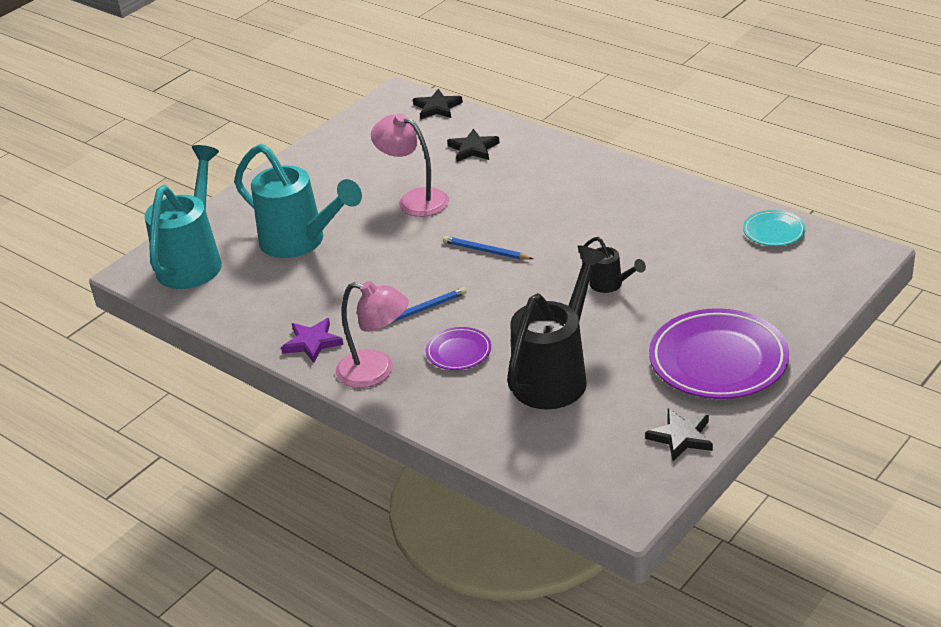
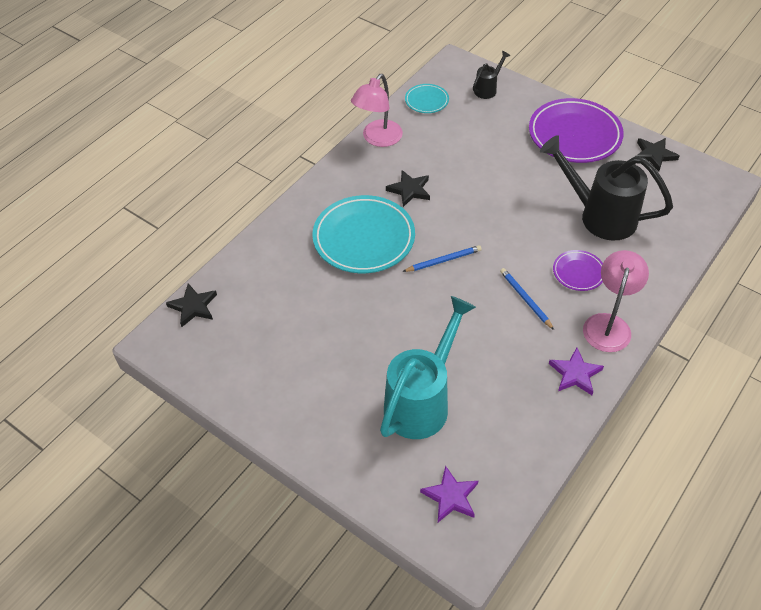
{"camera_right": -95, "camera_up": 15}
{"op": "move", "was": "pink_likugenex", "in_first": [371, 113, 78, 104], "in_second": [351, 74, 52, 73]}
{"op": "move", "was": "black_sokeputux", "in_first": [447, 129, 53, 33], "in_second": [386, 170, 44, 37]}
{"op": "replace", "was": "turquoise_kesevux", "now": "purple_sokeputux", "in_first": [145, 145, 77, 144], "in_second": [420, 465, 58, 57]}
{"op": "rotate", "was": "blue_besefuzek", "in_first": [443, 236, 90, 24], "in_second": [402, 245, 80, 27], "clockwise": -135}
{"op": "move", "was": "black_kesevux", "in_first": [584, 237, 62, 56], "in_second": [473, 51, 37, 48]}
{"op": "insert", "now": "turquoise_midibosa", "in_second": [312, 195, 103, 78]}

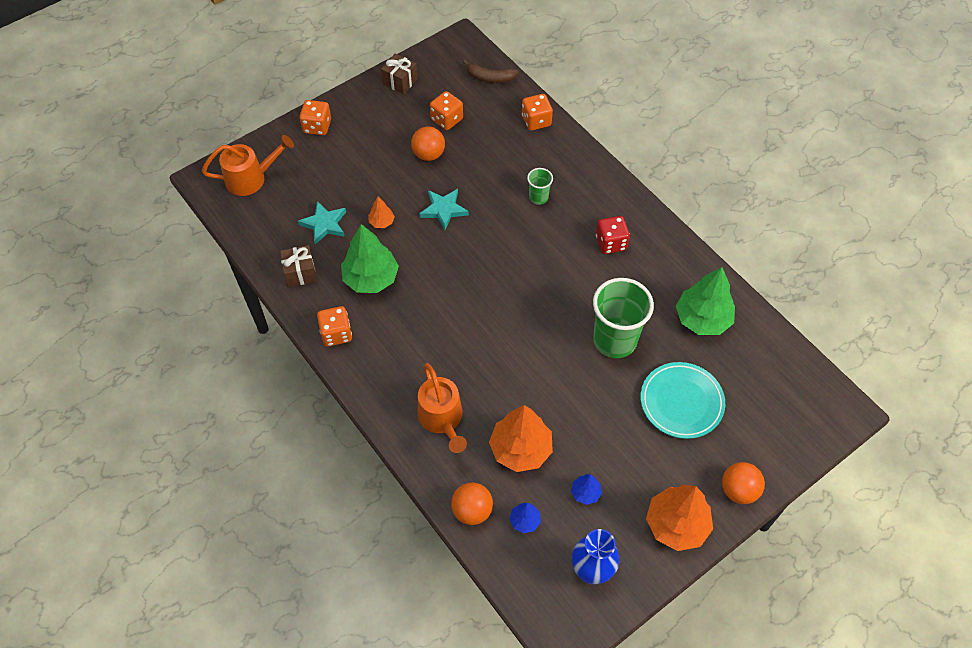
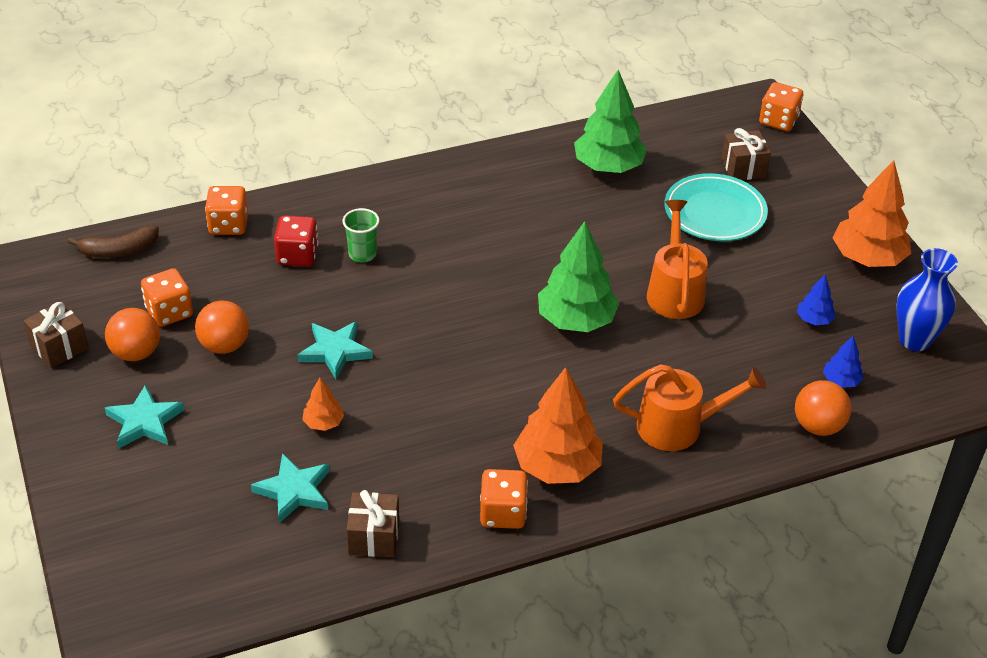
{"camera_right": -75, "camera_up": -15}
{"op": "rotate", "was": "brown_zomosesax", "in_first": [463, 60, 56, 23], "in_second": [68, 225, 91, 33], "clockwise": 45}
{"op": "move", "was": "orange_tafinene", "in_first": [300, 100, 31, 35], "in_second": [759, 82, 44, 49]}
{"op": "move", "was": "orange_kesevux", "in_first": [202, 135, 92, 61], "in_second": [647, 200, 61, 119]}
{"op": "move", "was": "red_tafinene", "in_first": [596, 216, 34, 38], "in_second": [274, 216, 44, 51]}
{"op": "move", "was": "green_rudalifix", "in_first": [341, 224, 58, 69], "in_second": [538, 221, 81, 111]}
{"op": "delete", "was": "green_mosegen", "in_first": [593, 278, 61, 80]}
{"op": "move", "was": "orange_rudalifix", "in_first": [489, 405, 64, 67], "in_second": [513, 367, 90, 117]}
{"op": "move", "was": "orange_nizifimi", "in_first": [722, 462, 43, 42], "in_second": [105, 308, 55, 53]}
{"op": "insert", "now": "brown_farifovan", "in_second": [721, 128, 50, 52]}
{"op": "insert", "now": "turquoise_sokeputux", "in_second": [105, 385, 80, 63]}

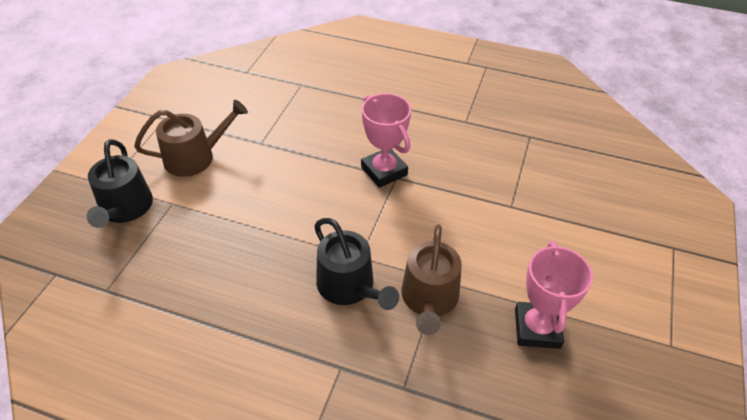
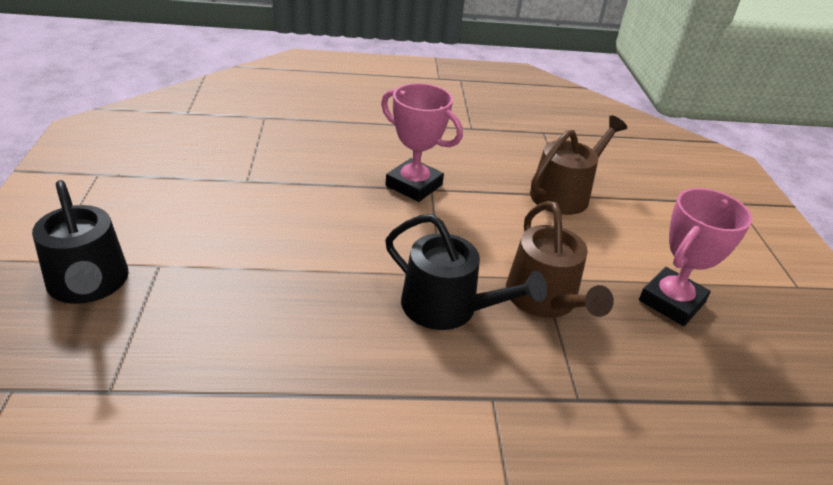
{"camera_right": -25, "camera_up": -10}
{"op": "move", "was": "brown_kesevux", "in_first": [134, 100, 114, 77], "in_second": [530, 115, 97, 100]}
{"op": "rotate", "was": "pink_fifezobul", "in_first": [515, 241, 78, 108], "in_second": [639, 188, 113, 138], "clockwise": 60}

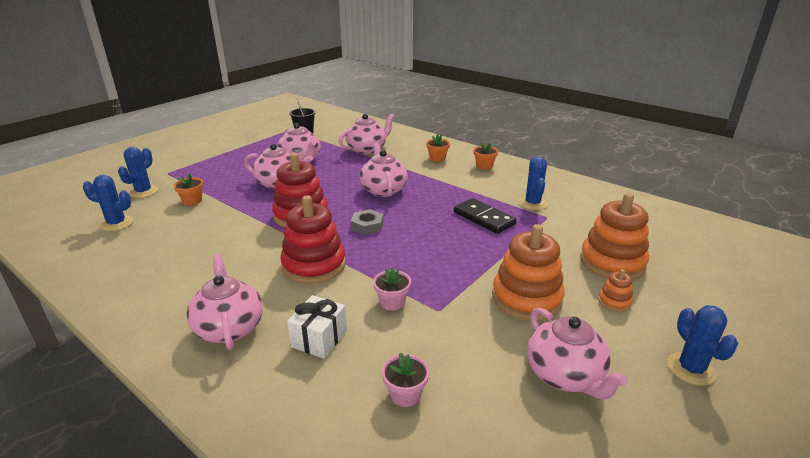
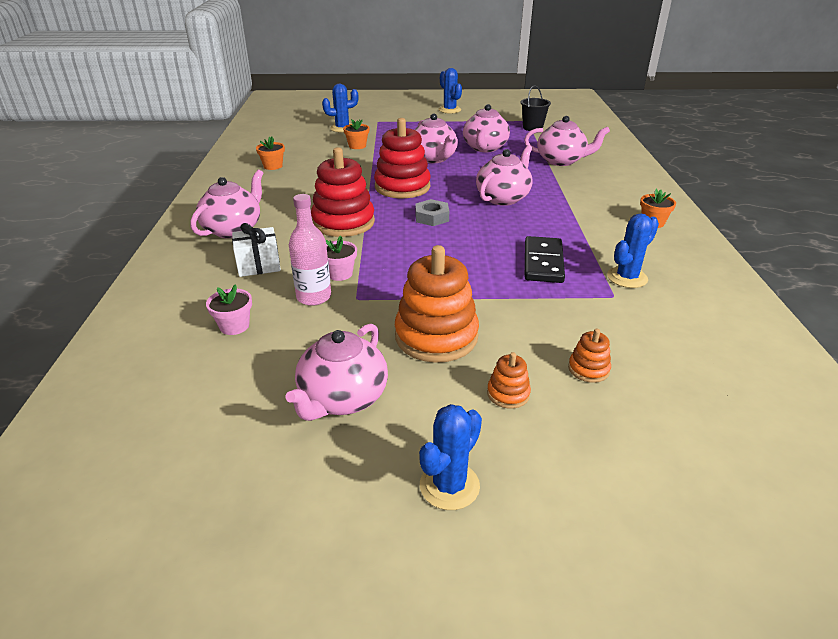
{"camera_right": 50, "camera_up": 5}
{"op": "move", "was": "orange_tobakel", "in_first": [426, 134, 24, 28], "in_second": [256, 137, 29, 33]}
{"op": "move", "was": "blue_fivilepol", "in_first": [83, 175, 50, 56], "in_second": [439, 68, 23, 46]}
{"op": "resize", "was": "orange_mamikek", "in_first": [580, 193, 69, 87], "in_second": [568, 329, 43, 54], "ratio": 0.46}
{"op": "insert", "now": "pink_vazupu", "in_second": [289, 194, 42, 112]}

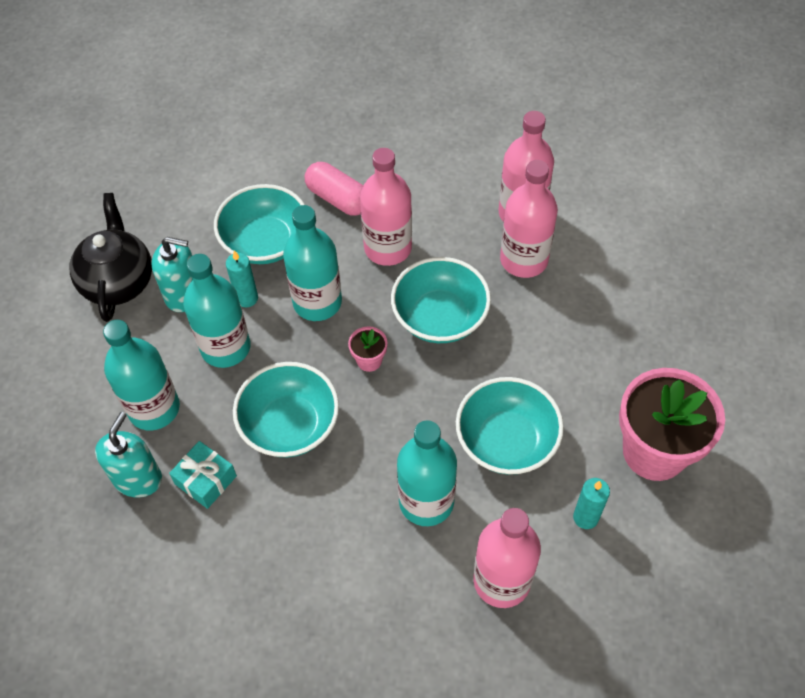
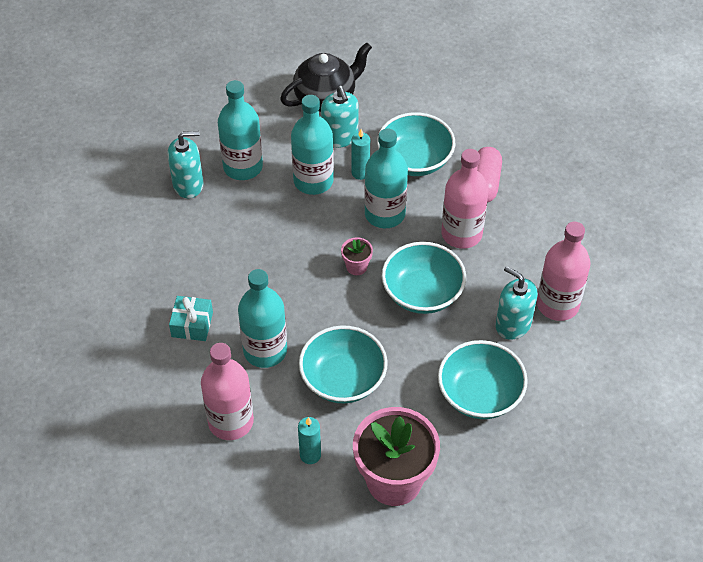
{"camera_right": 60, "camera_up": -5}
{"op": "replace", "was": "pink_vazupu", "now": "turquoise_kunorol", "in_first": [500, 160, 58, 118], "in_second": [496, 266, 42, 74]}
{"op": "move", "was": "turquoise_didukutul", "in_first": [233, 362, 106, 95], "in_second": [438, 340, 90, 79]}
{"op": "move", "was": "turquoise_farifovan", "in_first": [169, 441, 68, 68], "in_second": [169, 296, 44, 45]}

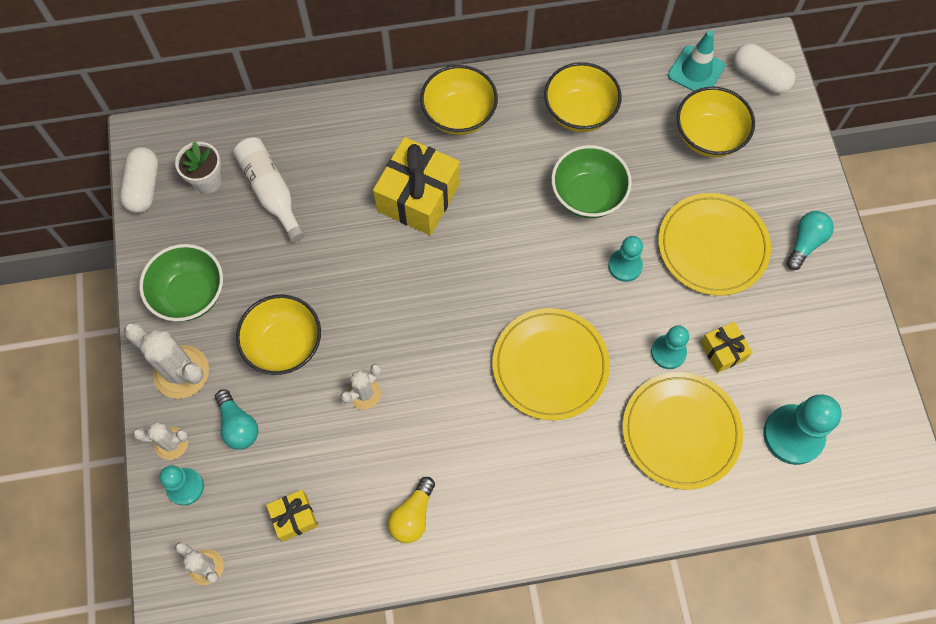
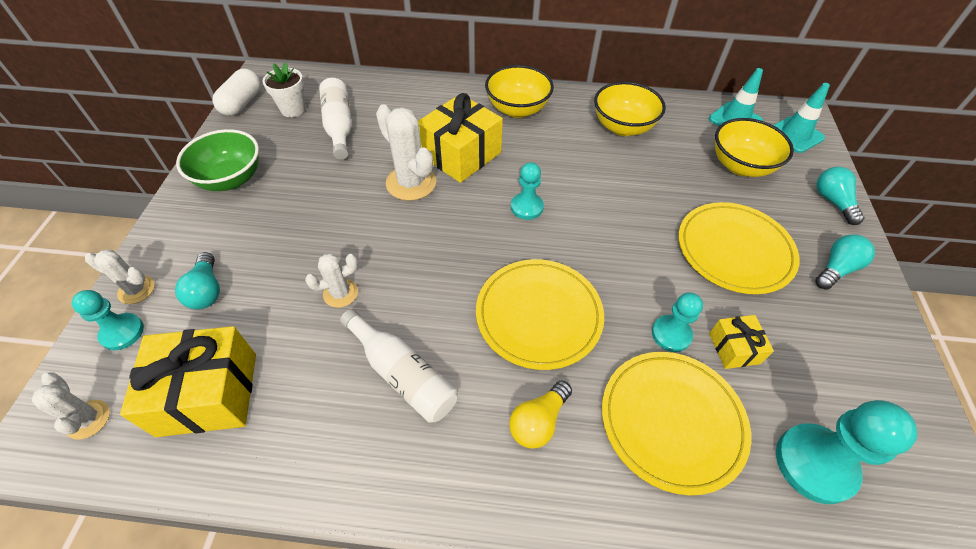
{"camera_right": 15, "camera_up": -15}
{"op": "replace", "was": "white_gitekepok", "now": "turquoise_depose", "in_first": [733, 43, 63, 51], "in_second": [773, 83, 57, 70]}
{"op": "delete", "was": "green_didukutul", "in_first": [551, 145, 81, 73]}
{"op": "move", "was": "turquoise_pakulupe", "in_first": [608, 236, 35, 46], "in_second": [511, 162, 33, 58]}
{"op": "delete", "was": "yellow_didukutul", "in_first": [236, 295, 85, 80]}
{"op": "move", "was": "white_fivilepol", "in_first": [124, 322, 85, 77], "in_second": [376, 104, 60, 97]}
{"op": "move", "was": "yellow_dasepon", "in_first": [388, 477, 47, 66], "in_second": [509, 380, 63, 69]}
{"op": "resize", "was": "yellow_farifovan", "in_first": [266, 490, 52, 51], "in_second": [120, 326, 136, 111], "ratio": 1.95}
{"op": "insert", "now": "turquoise_dasepon", "in_second": [817, 167, 47, 58]}
{"op": "insert", "now": "white_vazupu", "in_second": [340, 309, 117, 114]}

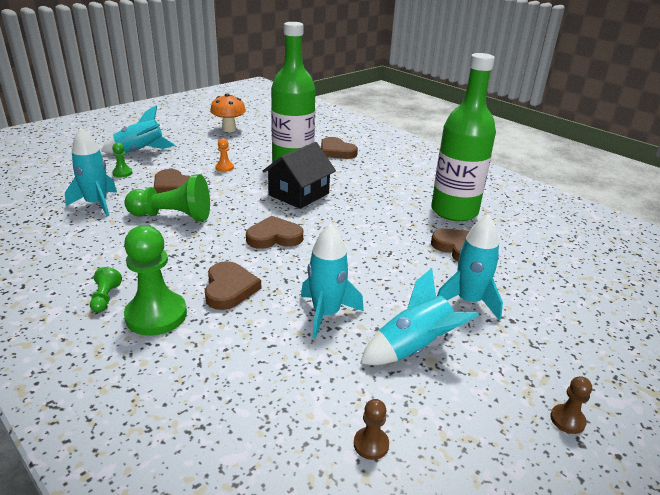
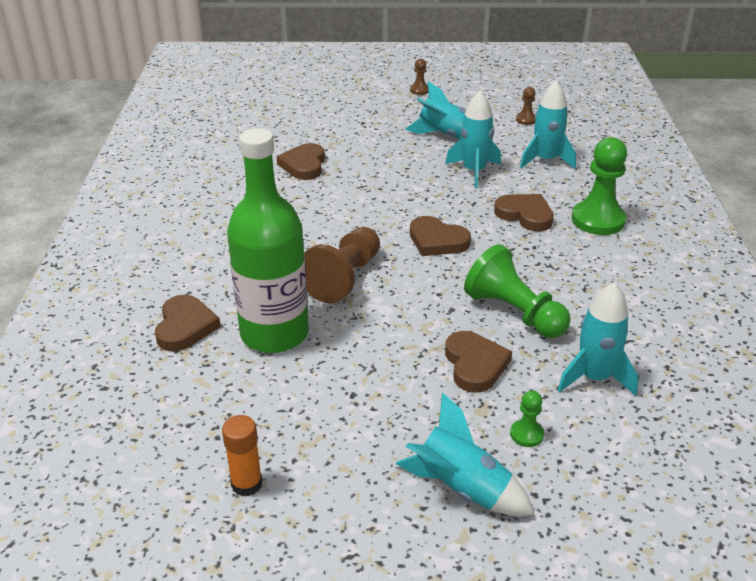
{"camera_right": -135, "camera_up": 5}
{"op": "delete", "was": "green_vazupu", "in_first": [431, 53, 65, 168]}
{"op": "replace", "was": "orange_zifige", "now": "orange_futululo", "in_first": [210, 93, 36, 39], "in_second": [222, 415, 40, 81]}
{"op": "delete", "was": "orange_pakulupe", "in_first": [216, 138, 18, 34]}
{"op": "replace", "was": "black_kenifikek", "now": "brown_pakulupe", "in_first": [263, 142, 73, 67], "in_second": [304, 227, 76, 76]}
{"op": "move", "was": "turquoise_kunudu", "in_first": [437, 214, 66, 106], "in_second": [520, 80, 56, 89]}
{"op": "rotate", "was": "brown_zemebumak", "in_first": [205, 261, 56, 49], "in_second": [494, 194, 60, 37], "clockwise": 90}
{"op": "delete", "was": "green_pakulupe", "in_first": [90, 267, 32, 46]}

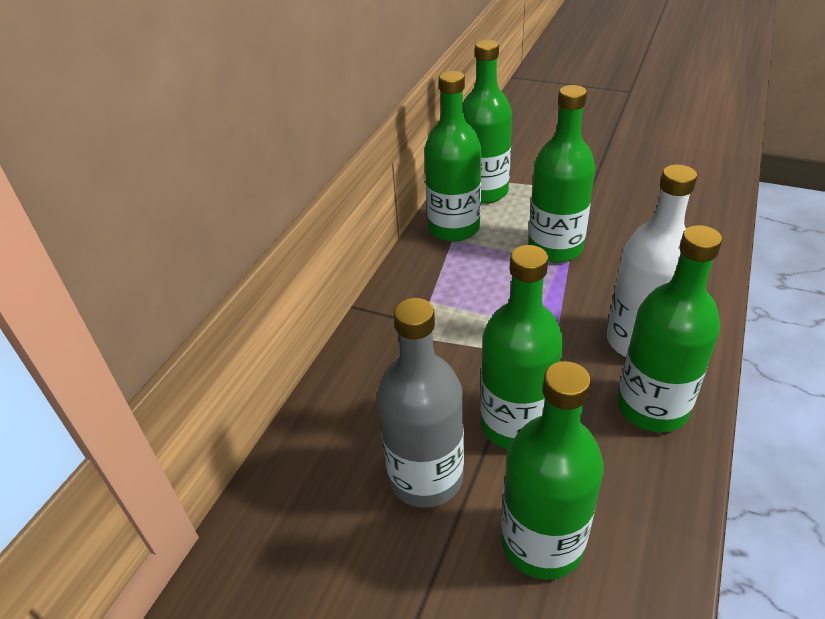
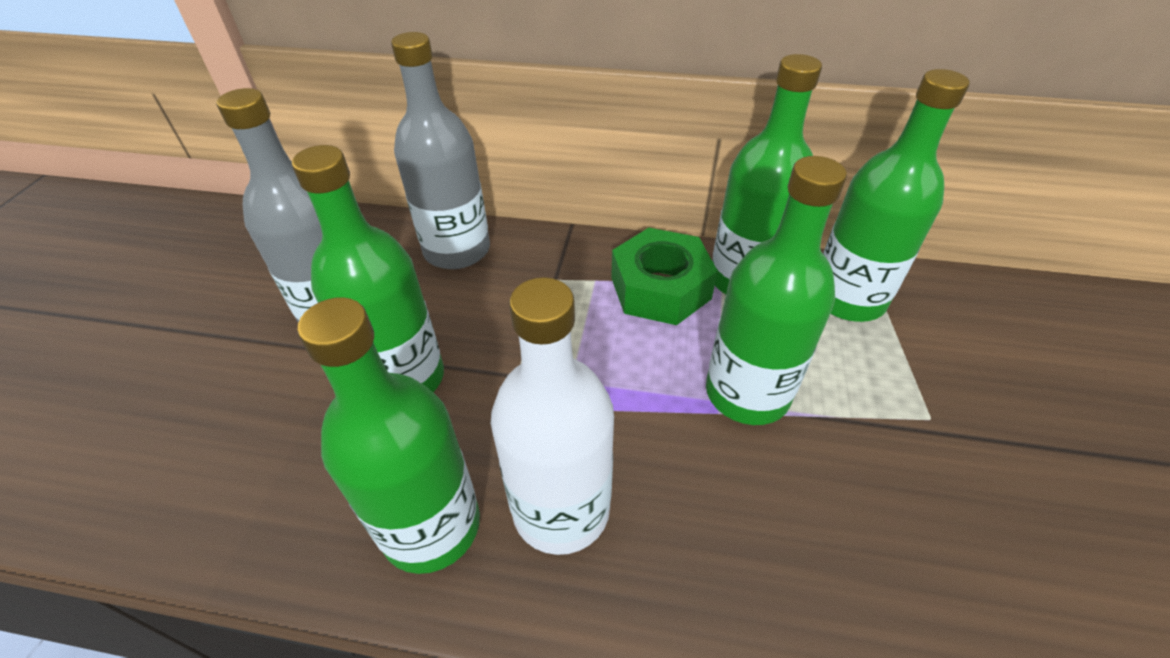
{"camera_right": 75, "camera_up": 5}
{"op": "delete", "was": "green_vazupu", "in_first": [501, 361, 103, 219]}
{"op": "insert", "now": "grey_vazupu", "in_second": [391, 32, 99, 237]}
{"op": "insert", "now": "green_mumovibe", "in_second": [611, 228, 107, 97]}

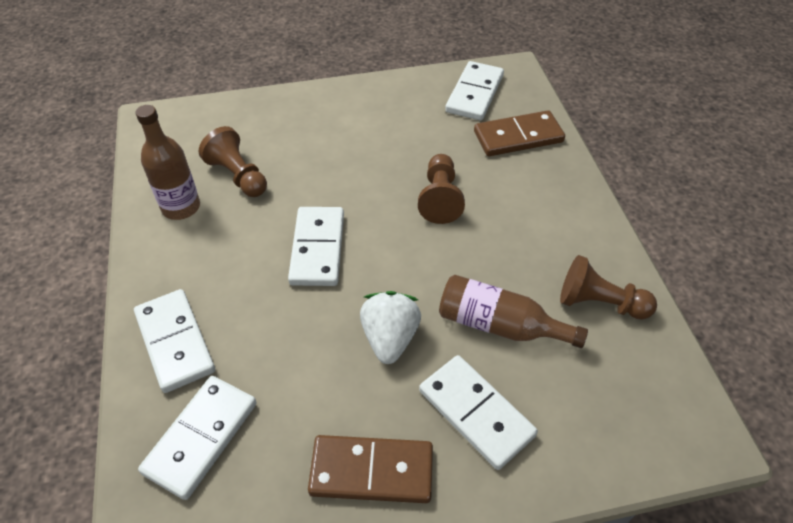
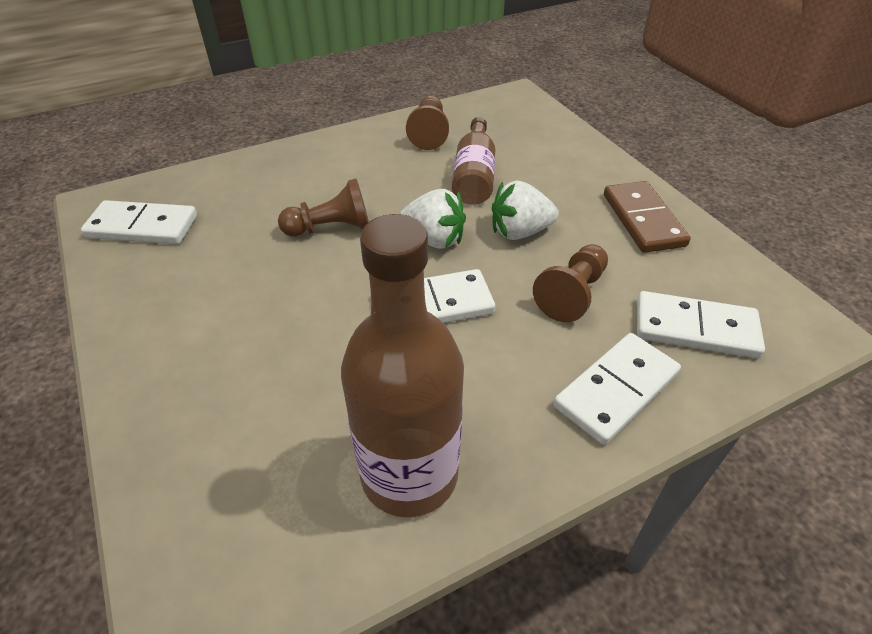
{"camera_right": -105, "camera_up": -5}
{"op": "resize", "was": "brown_vazupu", "in_first": [136, 105, 64, 115], "in_second": [341, 214, 123, 303], "ratio": 1.59}
{"op": "delete", "was": "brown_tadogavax", "in_first": [474, 110, 91, 46]}
{"op": "move", "was": "brown_pakulupe", "in_first": [199, 126, 68, 71], "in_second": [533, 244, 75, 78]}
{"op": "delete", "was": "white_tadogavax", "in_first": [419, 355, 119, 115]}
{"op": "insert", "now": "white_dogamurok", "in_second": [399, 189, 67, 60]}

